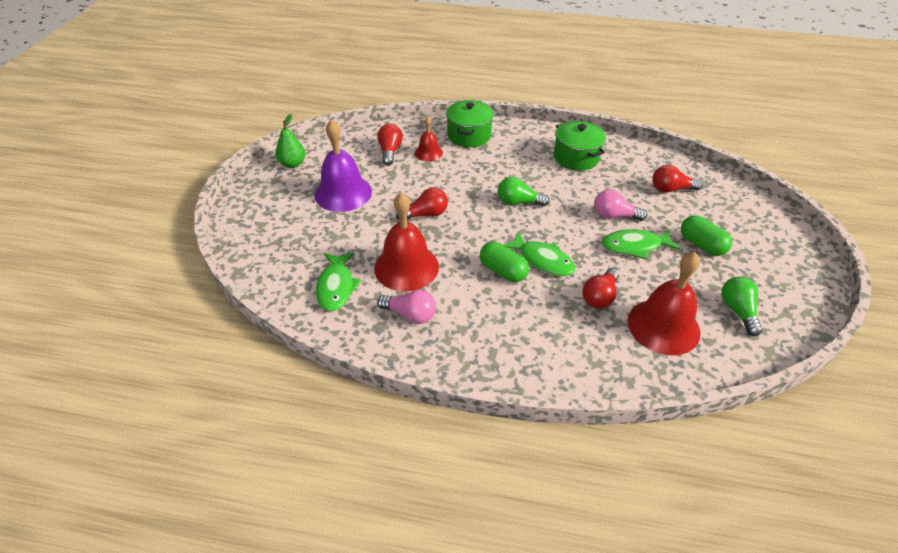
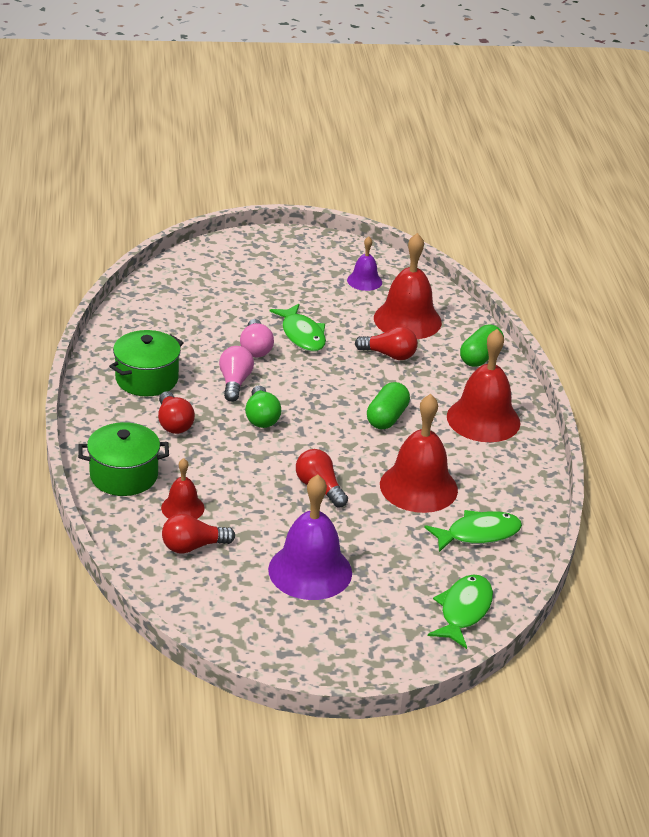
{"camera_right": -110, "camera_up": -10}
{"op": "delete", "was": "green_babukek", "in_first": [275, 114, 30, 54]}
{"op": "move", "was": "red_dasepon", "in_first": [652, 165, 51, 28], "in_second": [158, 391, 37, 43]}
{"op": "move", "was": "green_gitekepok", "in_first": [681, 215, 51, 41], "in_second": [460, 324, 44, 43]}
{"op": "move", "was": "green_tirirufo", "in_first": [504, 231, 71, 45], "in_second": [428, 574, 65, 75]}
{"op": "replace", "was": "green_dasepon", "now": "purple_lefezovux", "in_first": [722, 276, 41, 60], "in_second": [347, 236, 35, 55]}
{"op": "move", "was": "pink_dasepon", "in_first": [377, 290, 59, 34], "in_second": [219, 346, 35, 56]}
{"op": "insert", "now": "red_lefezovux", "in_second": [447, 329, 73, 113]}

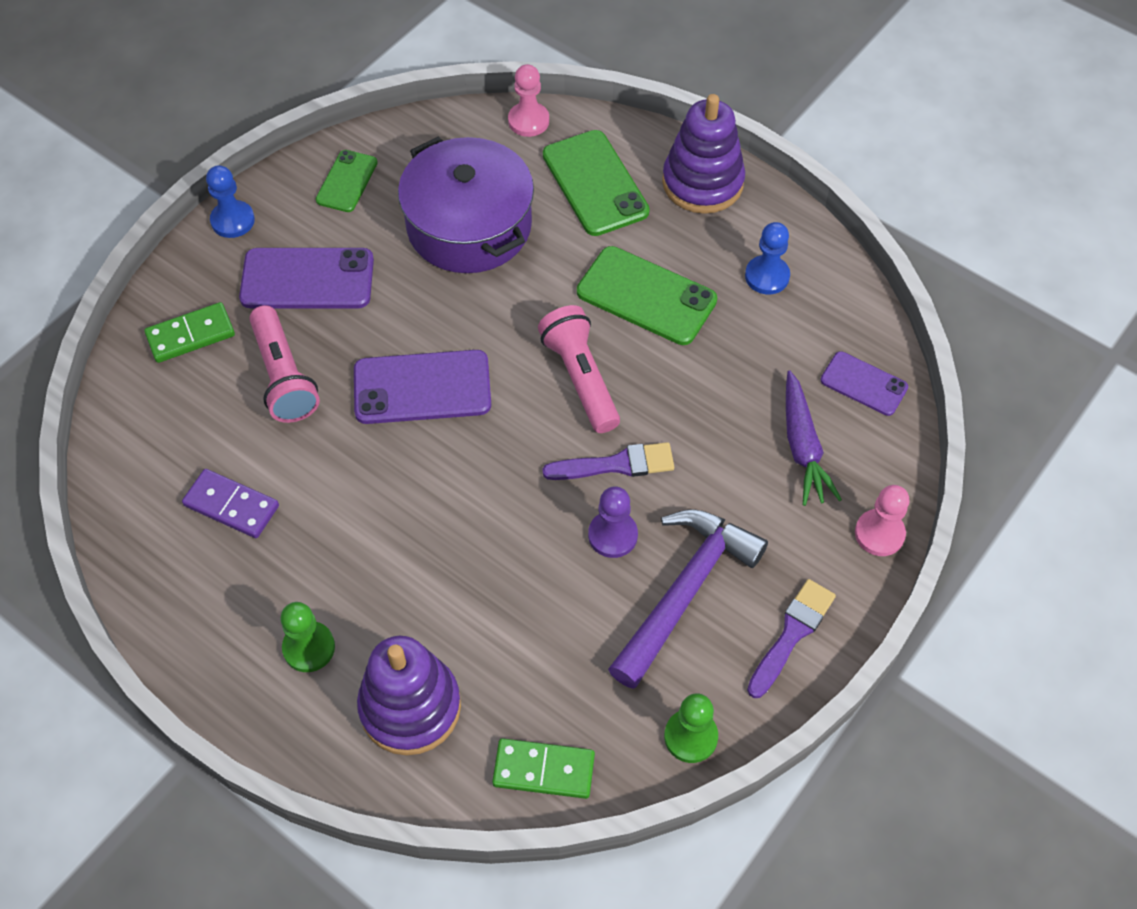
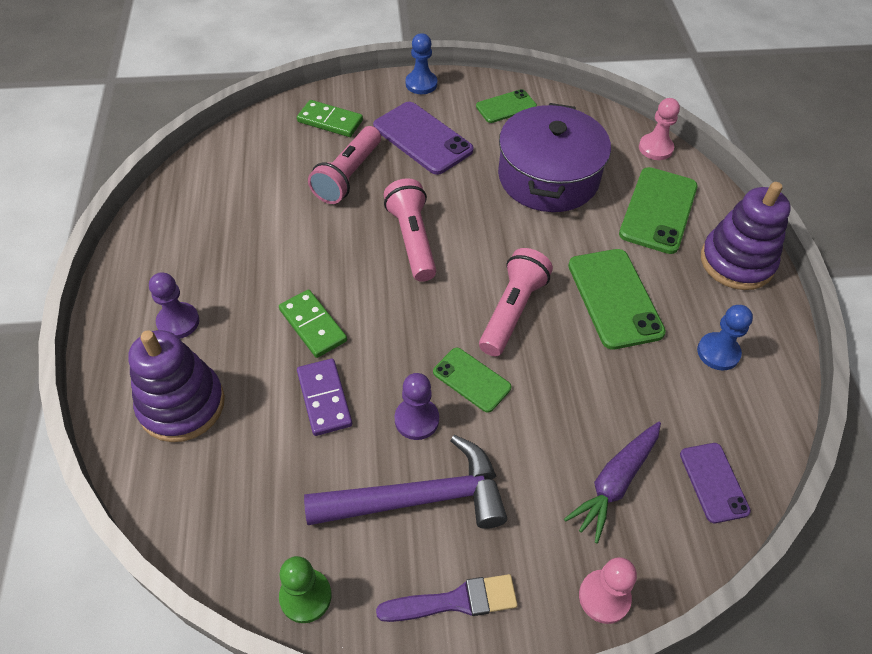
{"camera_right": 45, "camera_up": -5}
{"op": "replace", "was": "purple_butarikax", "now": "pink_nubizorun", "in_first": [354, 350, 137, 74], "in_second": [384, 178, 52, 104]}
{"op": "replace", "was": "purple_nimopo", "now": "green_butarikax", "in_first": [542, 442, 132, 38], "in_second": [433, 347, 78, 66]}
{"op": "move", "was": "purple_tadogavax", "in_first": [182, 469, 97, 69], "in_second": [297, 359, 55, 77]}
{"op": "recolor", "was": "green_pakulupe", "now": "purple_pakulupe", "in_first": [280, 602, 55, 70], "in_second": [149, 273, 50, 66]}
{"op": "move", "was": "green_tadogavax", "in_first": [492, 738, 103, 61], "in_second": [279, 289, 68, 69]}

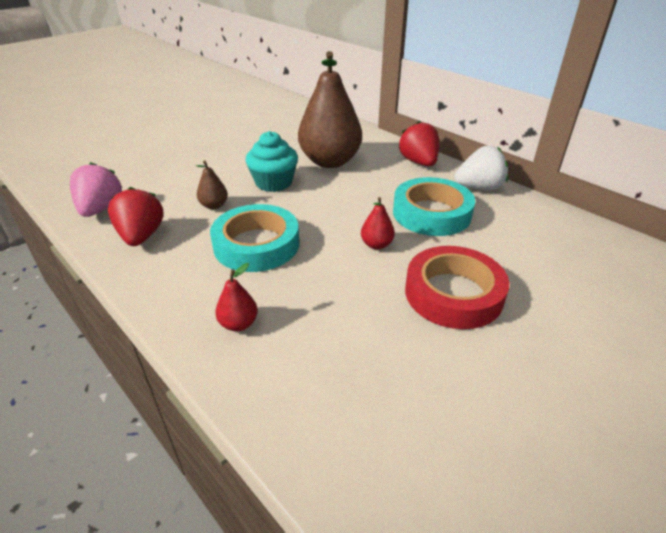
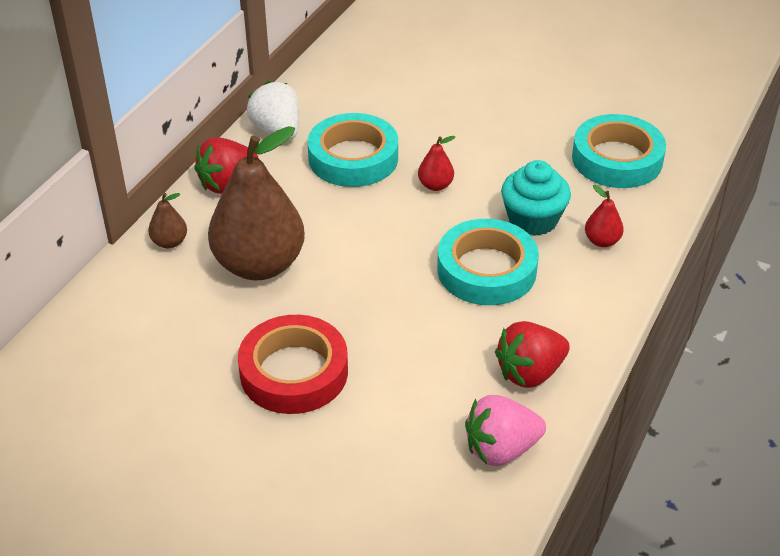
{"camera_right": -110, "camera_up": 5}
{"op": "move", "was": "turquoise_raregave", "in_first": [246, 131, 52, 61], "in_second": [501, 160, 70, 76]}
{"op": "move", "was": "brown_babukek", "in_first": [195, 161, 33, 48], "in_second": [148, 193, 39, 55]}
{"op": "move", "was": "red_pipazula", "in_first": [405, 246, 104, 83], "in_second": [238, 315, 110, 99]}
{"op": "insert", "now": "turquoise_pipazula", "in_second": [572, 114, 94, 74]}

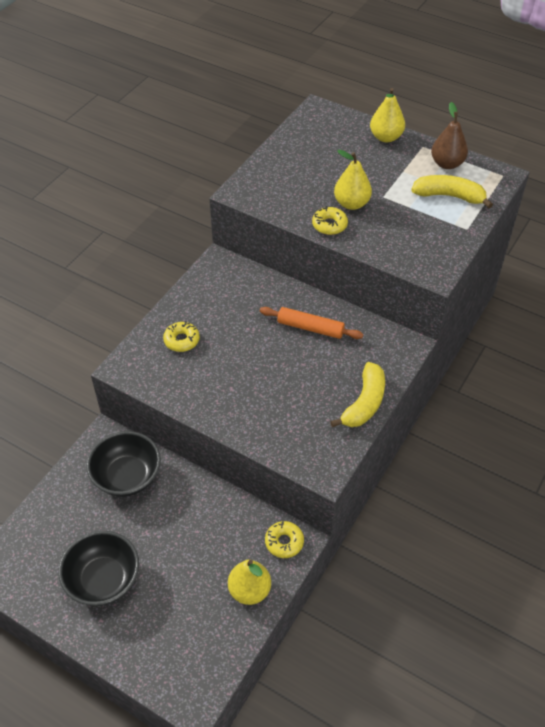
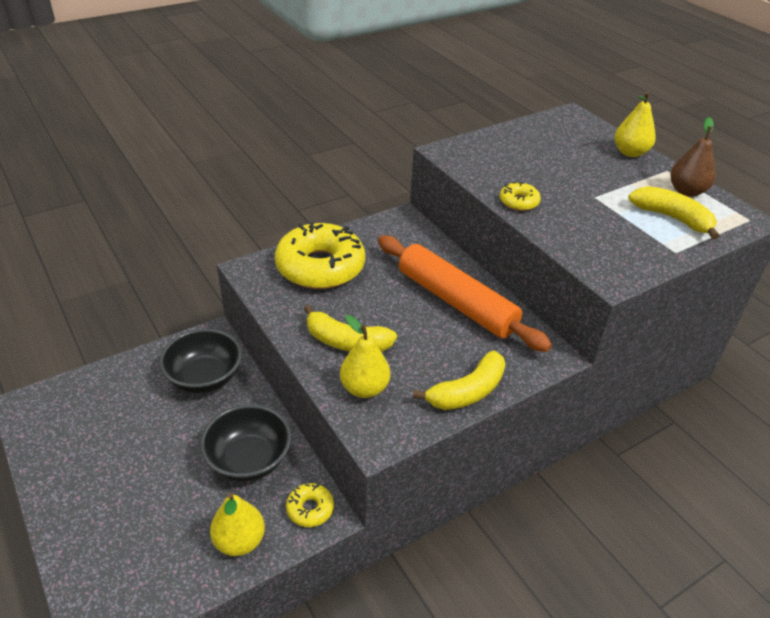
{"camera_right": 25, "camera_up": -10}
{"op": "move", "was": "yellow_babukek", "in_first": [334, 150, 38, 60], "in_second": [340, 315, 50, 83]}
{"op": "resize", "was": "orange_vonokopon", "in_first": [260, 307, 103, 32], "in_second": [378, 235, 174, 117], "ratio": 1.8}
{"op": "resize", "was": "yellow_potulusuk", "in_first": [163, 321, 37, 31], "in_second": [275, 222, 90, 67], "ratio": 2.28}
{"op": "move", "was": "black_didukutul", "in_first": [58, 531, 81, 75], "in_second": [200, 404, 91, 78]}
{"op": "insert", "now": "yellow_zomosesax", "in_second": [304, 305, 93, 47]}

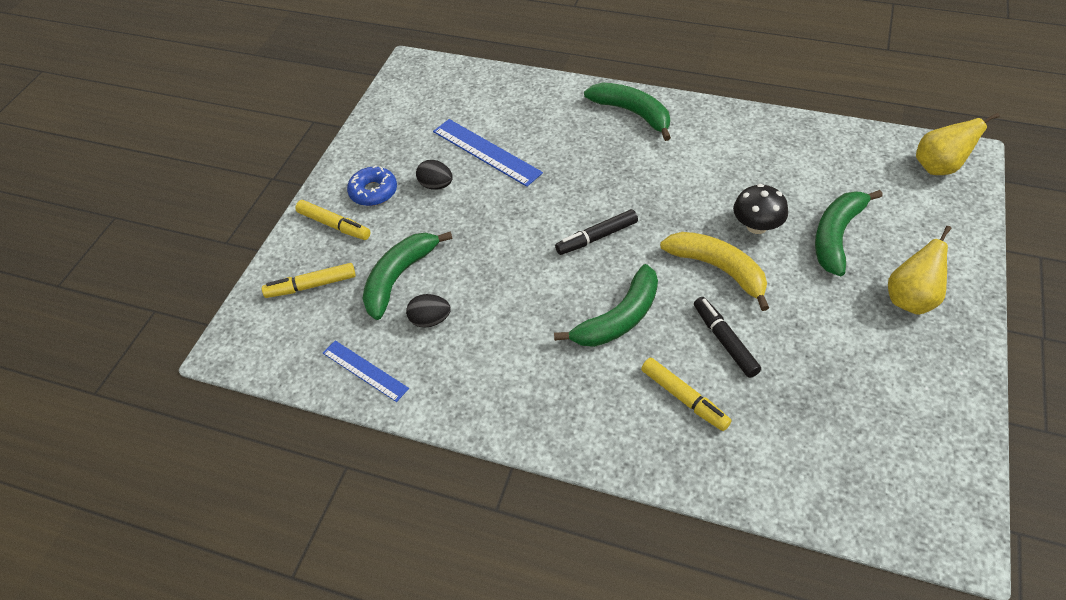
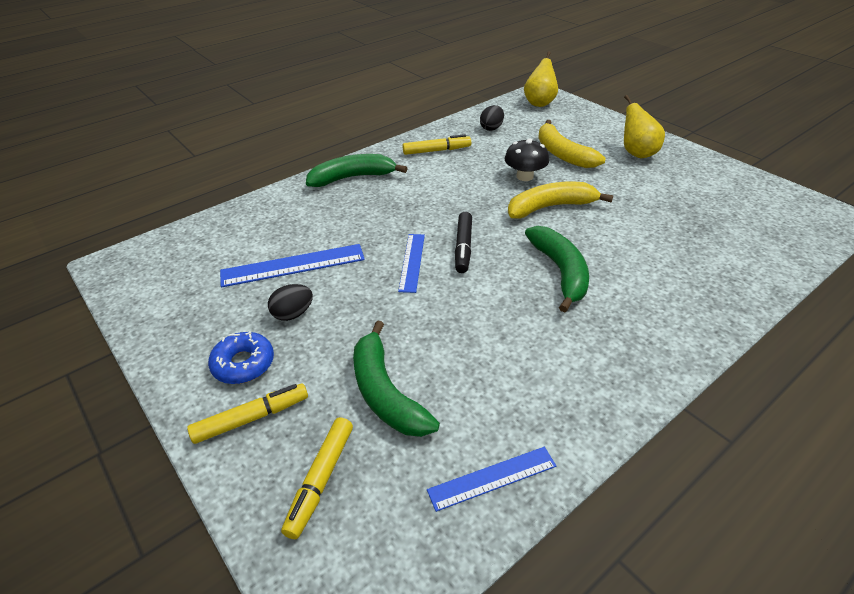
{"camera_right": -60, "camera_up": -10}
{"op": "recolor", "was": "green_zomosesax", "now": "yellow_zomosesax", "in_first": [815, 190, 68, 86], "in_second": [538, 120, 68, 48]}
{"op": "move", "was": "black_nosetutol", "in_first": [406, 294, 45, 33], "in_second": [480, 105, 24, 26]}
{"op": "delete", "was": "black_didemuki", "in_first": [694, 297, 67, 81]}
{"op": "move", "was": "yellow_didemuki", "in_first": [641, 357, 91, 74], "in_second": [403, 134, 68, 21]}
{"op": "insert", "now": "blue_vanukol", "in_second": [398, 234, 27, 59]}

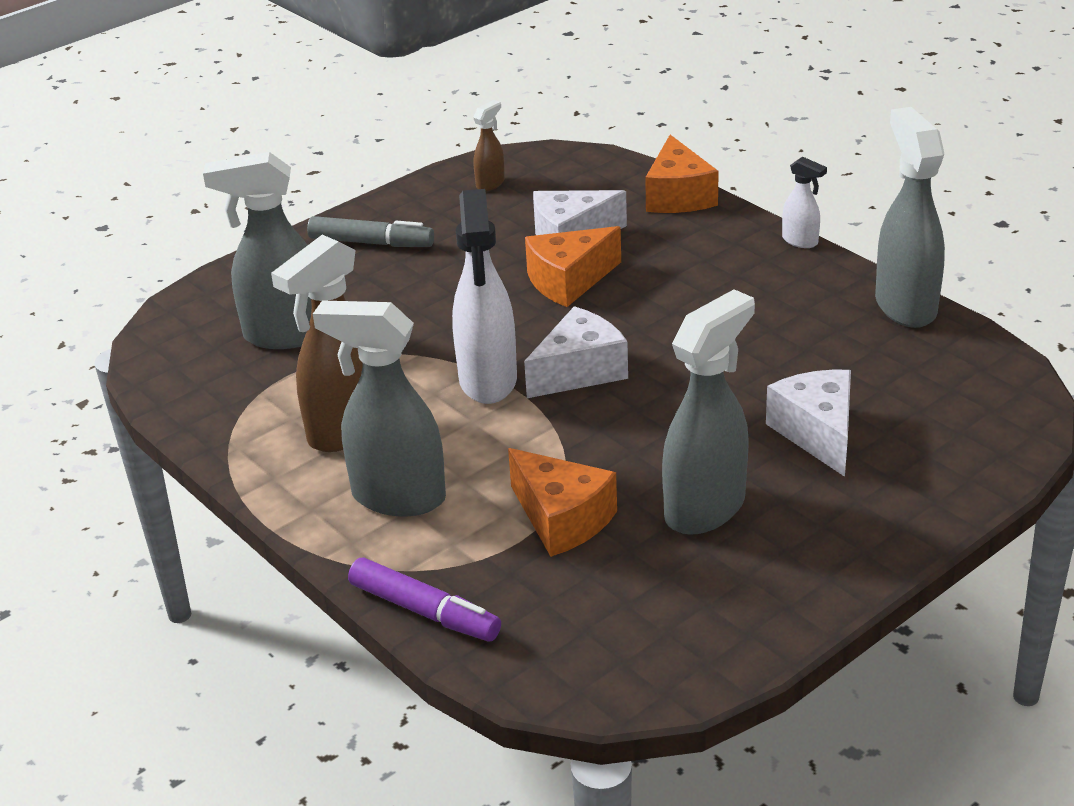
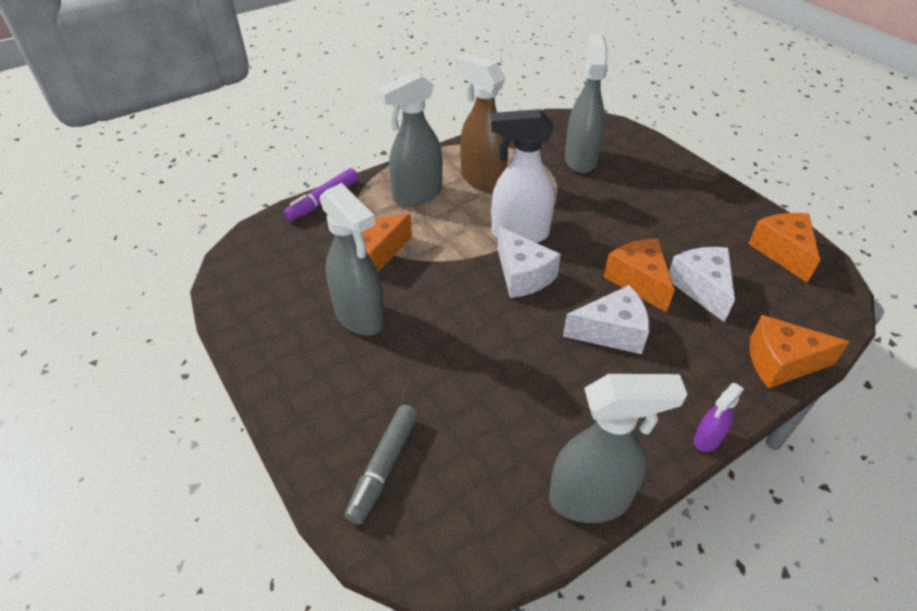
{"camera_right": 95, "camera_up": 10}
{"op": "replace", "was": "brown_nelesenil", "now": "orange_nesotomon", "in_first": [473, 100, 32, 91], "in_second": [748, 213, 72, 70]}
{"op": "recolor", "was": "white_nelesenil", "now": "purple_nelesenil", "in_first": [782, 156, 45, 92], "in_second": [694, 383, 50, 69]}
{"op": "move", "was": "grey_didemuki", "in_first": [307, 216, 127, 31], "in_second": [345, 405, 73, 120]}
{"op": "rotate", "was": "grey_nelesenil", "in_first": [313, 300, 133, 216], "in_second": [377, 71, 65, 136], "clockwise": -150}
{"op": "move", "was": "white_nesotomon", "in_first": [766, 370, 85, 107], "in_second": [563, 285, 86, 69]}

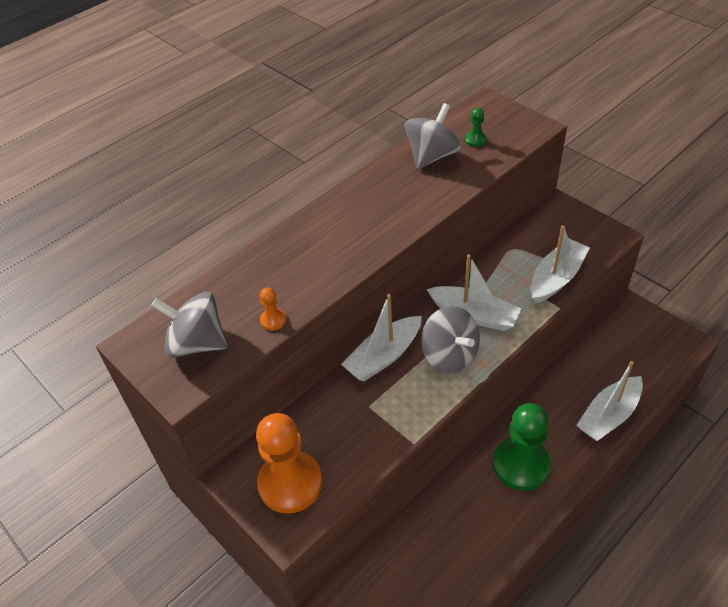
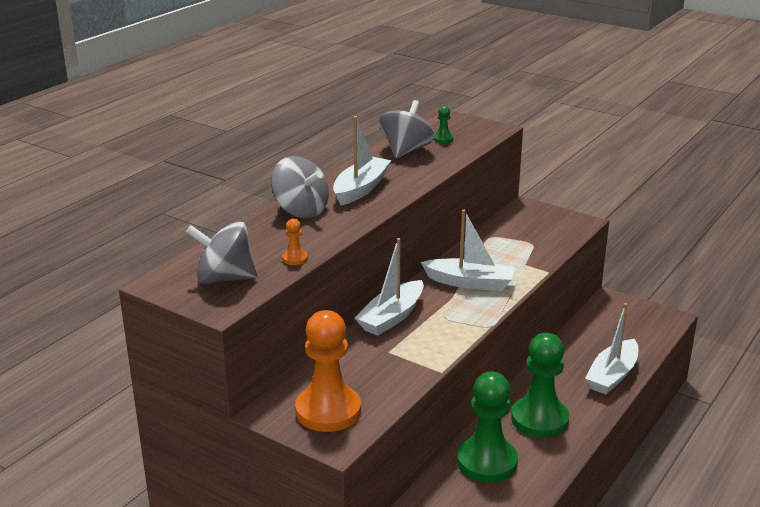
{"camera_right": -15, "camera_up": -20}
{"op": "move", "was": "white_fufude", "in_first": [531, 225, 59, 78], "in_second": [333, 116, 58, 90]}
{"op": "move", "was": "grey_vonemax", "in_first": [421, 306, 59, 67], "in_second": [271, 156, 58, 62]}
{"op": "insert", "now": "green_pakulupe", "in_second": [457, 372, 61, 110]}

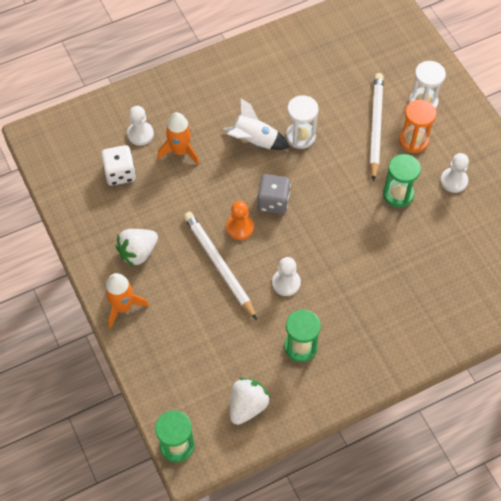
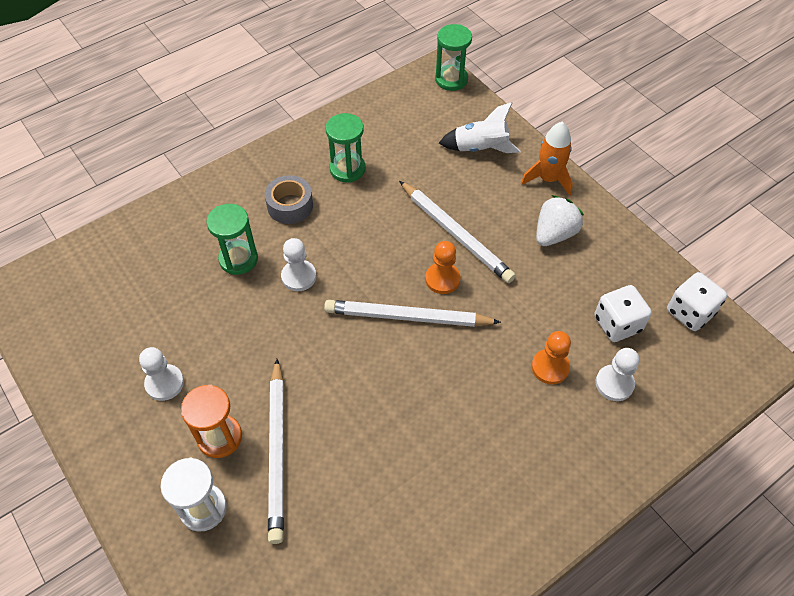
{"camera_right": 170, "camera_up": -5}
{"op": "delete", "was": "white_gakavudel", "in_first": [286, 95, 33, 54]}
{"op": "move", "was": "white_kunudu", "in_first": [223, 98, 67, 52], "in_second": [439, 102, 82, 51]}
{"op": "replace", "was": "orange_kunudu", "now": "orange_pakulupe", "in_first": [157, 112, 42, 52], "in_second": [532, 331, 39, 54]}
{"op": "move", "was": "green_gakavudel", "in_first": [383, 154, 38, 53], "in_second": [206, 204, 52, 71]}
{"op": "replace", "was": "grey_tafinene", "now": "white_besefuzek", "in_first": [257, 174, 34, 40], "in_second": [324, 300, 177, 27]}
{"op": "move", "was": "white_pakulupe", "in_first": [272, 257, 29, 39], "in_second": [281, 238, 35, 53]}
{"op": "delete", "was": "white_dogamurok", "in_first": [230, 378, 41, 47]}
{"op": "insert", "now": "grey_pipazula", "in_second": [265, 175, 48, 49]}
{"op": "insert", "now": "white_tafinene", "in_second": [667, 272, 60, 59]}

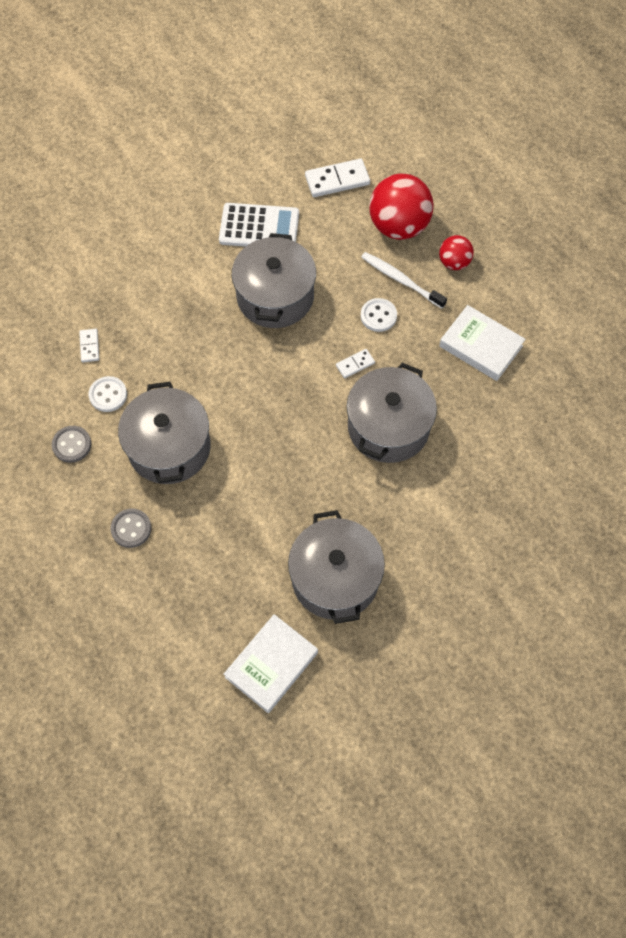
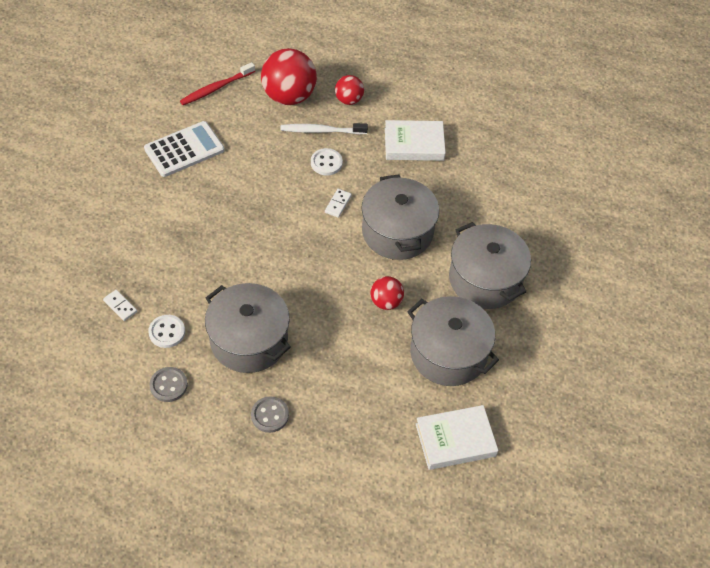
{"camera_right": -40, "camera_up": -10}
{"op": "replace", "was": "white_tadogavax", "now": "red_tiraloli", "in_first": [305, 158, 65, 39], "in_second": [180, 62, 75, 43]}
{"op": "move", "was": "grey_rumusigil", "in_first": [232, 233, 84, 95], "in_second": [449, 222, 82, 87]}
{"op": "rotate", "was": "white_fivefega", "in_first": [224, 614, 94, 99], "in_second": [416, 405, 82, 65], "clockwise": 75}
{"op": "insert", "now": "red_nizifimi", "in_second": [371, 276, 33, 34]}

